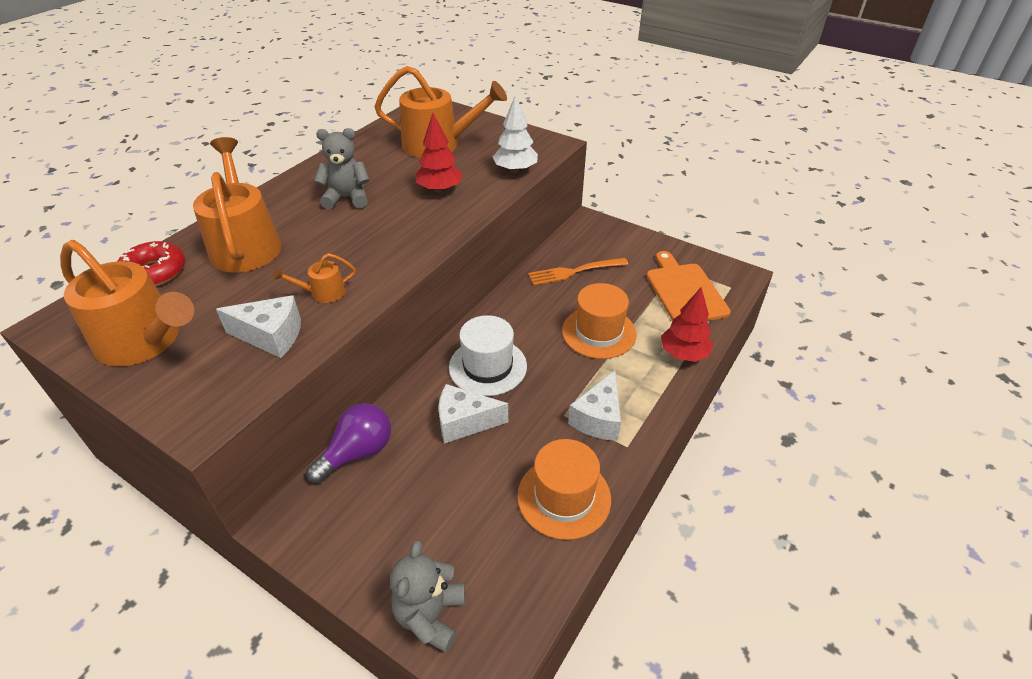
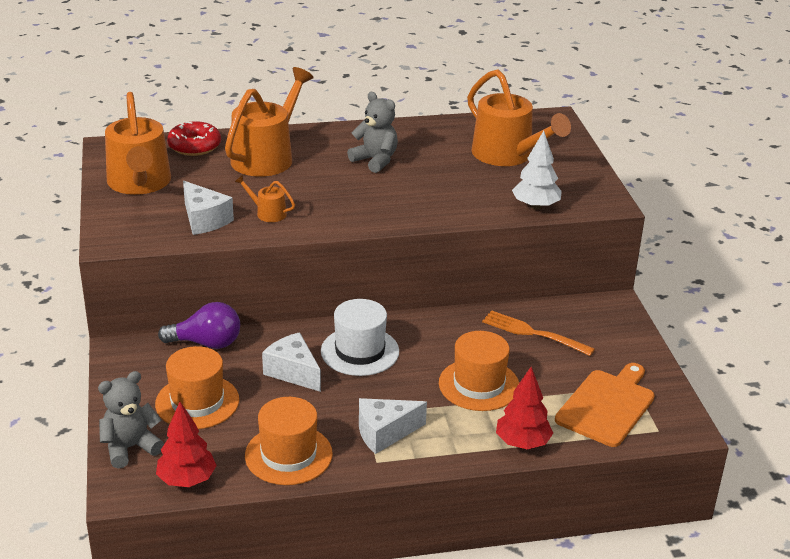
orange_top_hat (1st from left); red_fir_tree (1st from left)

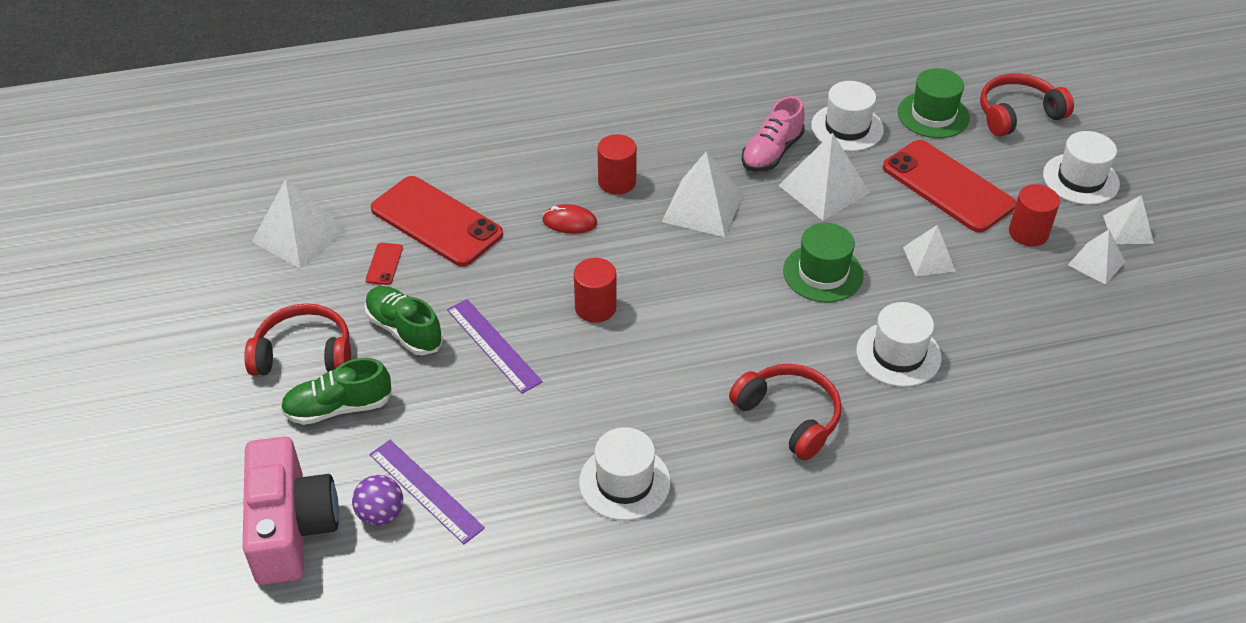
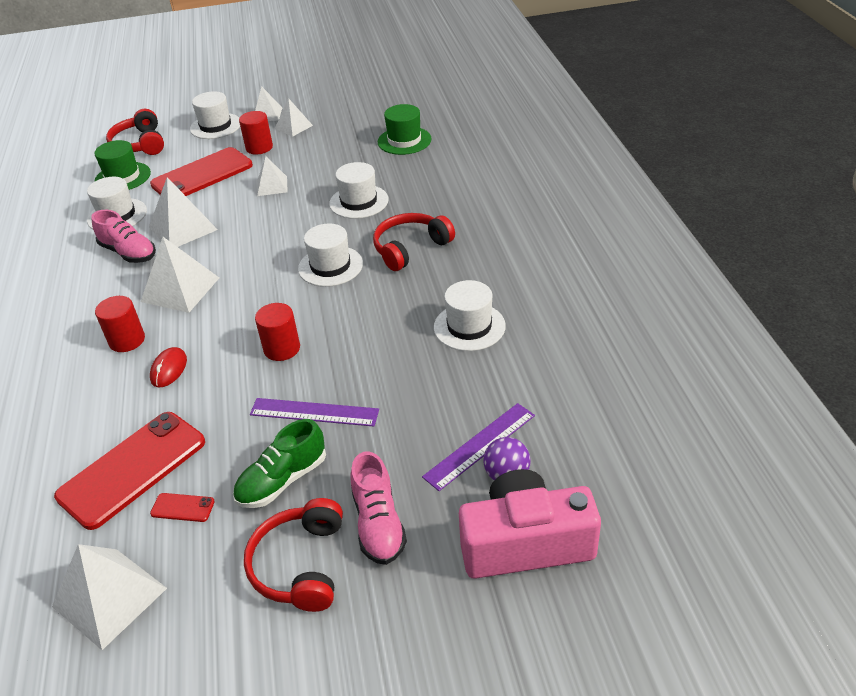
purple_straightedge (1st from left); snow-white_top_hat (3rd from left); rosy_lace-up_shoe (2nd from left); green_top_hat (2nd from left)

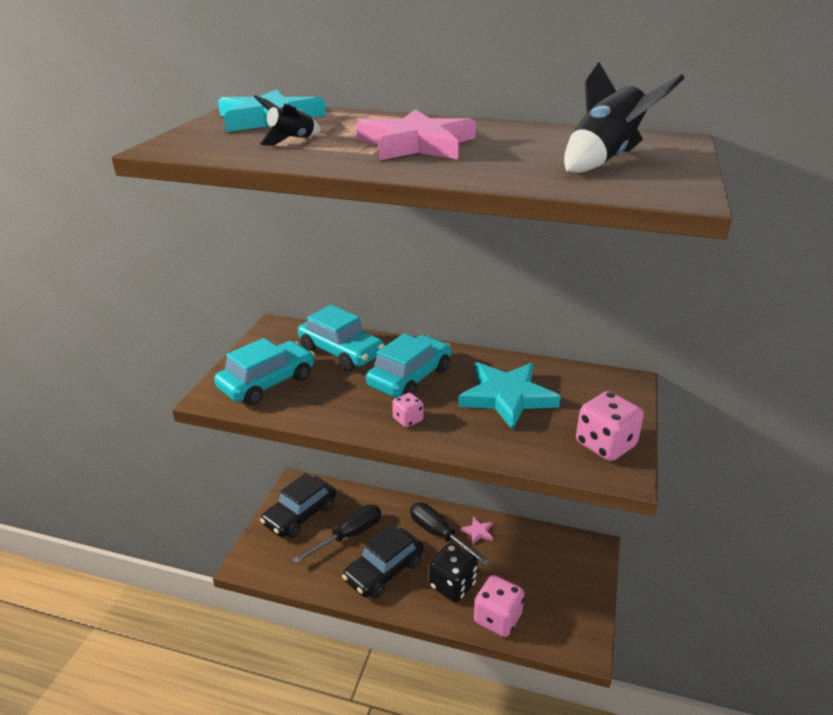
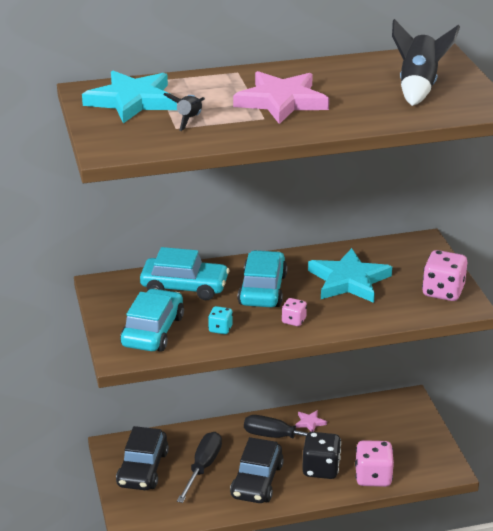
aqua_dice

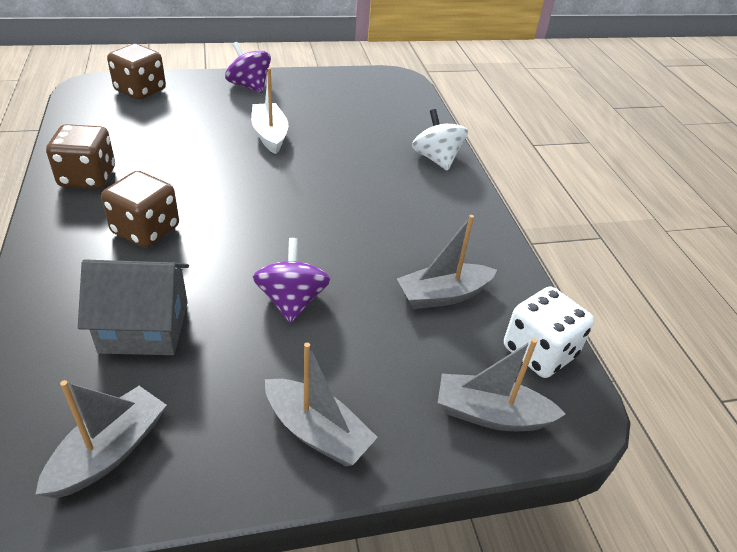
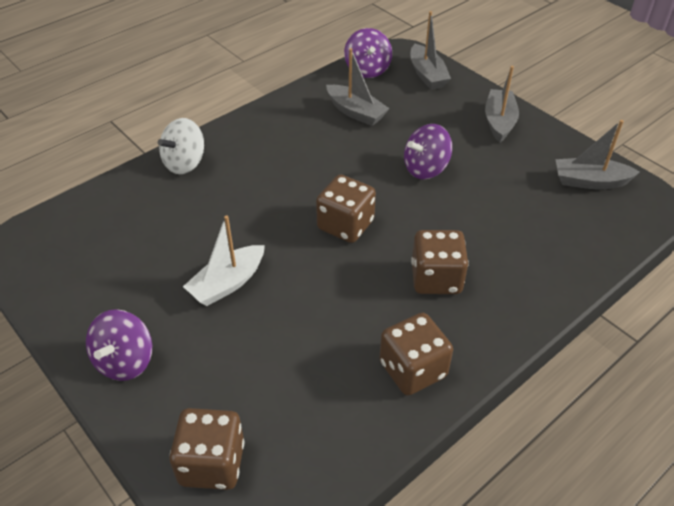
dark_brown_dice (2nd from left); purple_whirligig (2nd from left); ash-grey_cottage

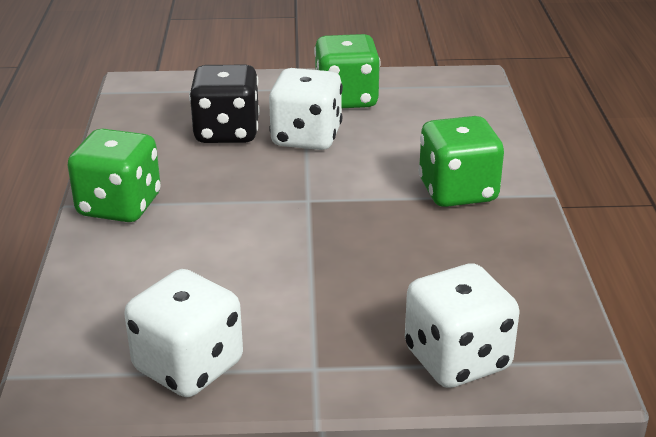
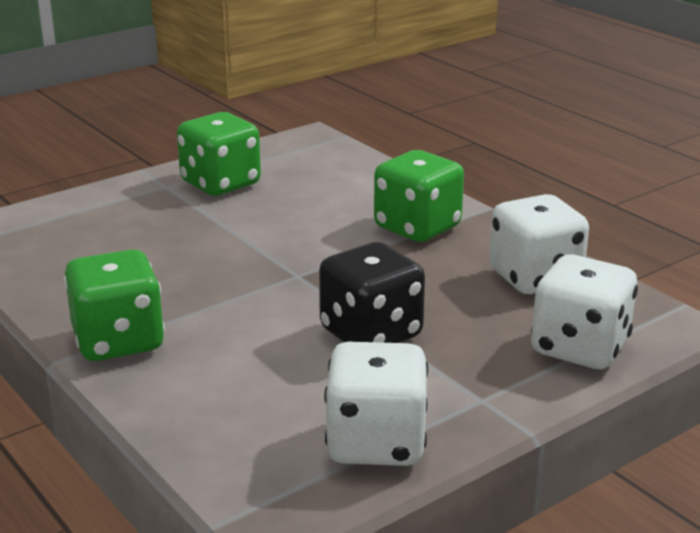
ebony_dice; snow-white_dice (2nd from left)

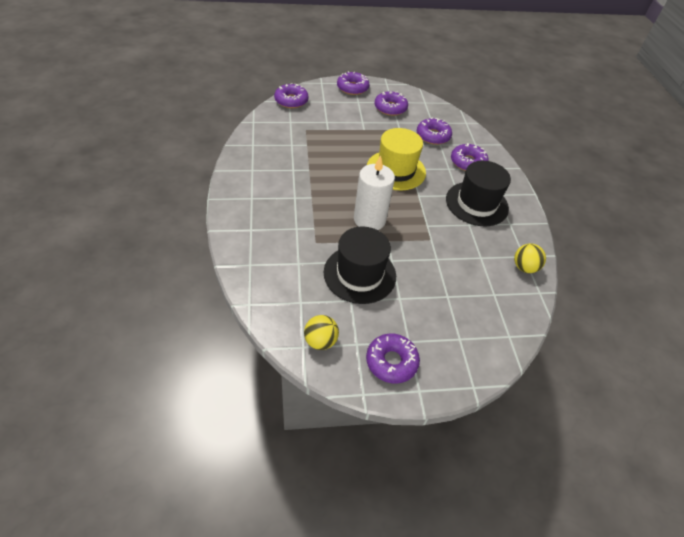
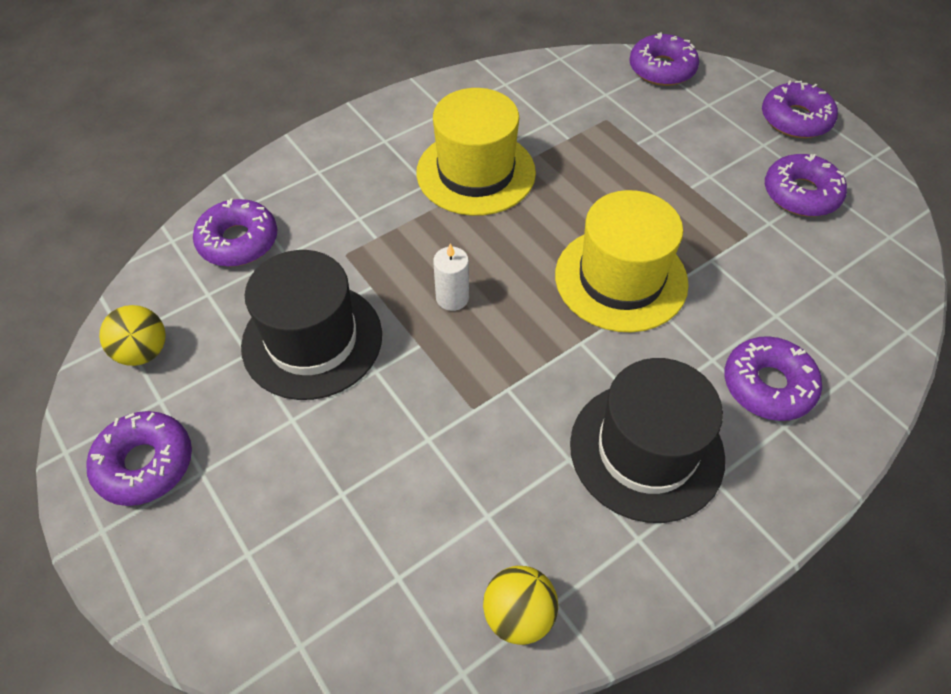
purple_glazed_donut (2nd from left); yellow_top_hat (1st from left); snow-white_wax_candle

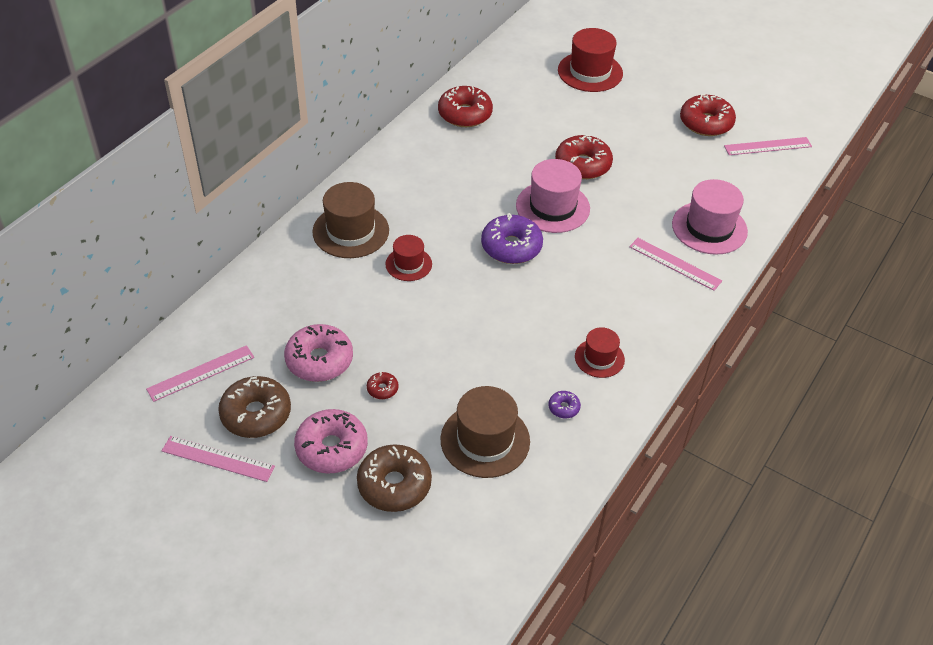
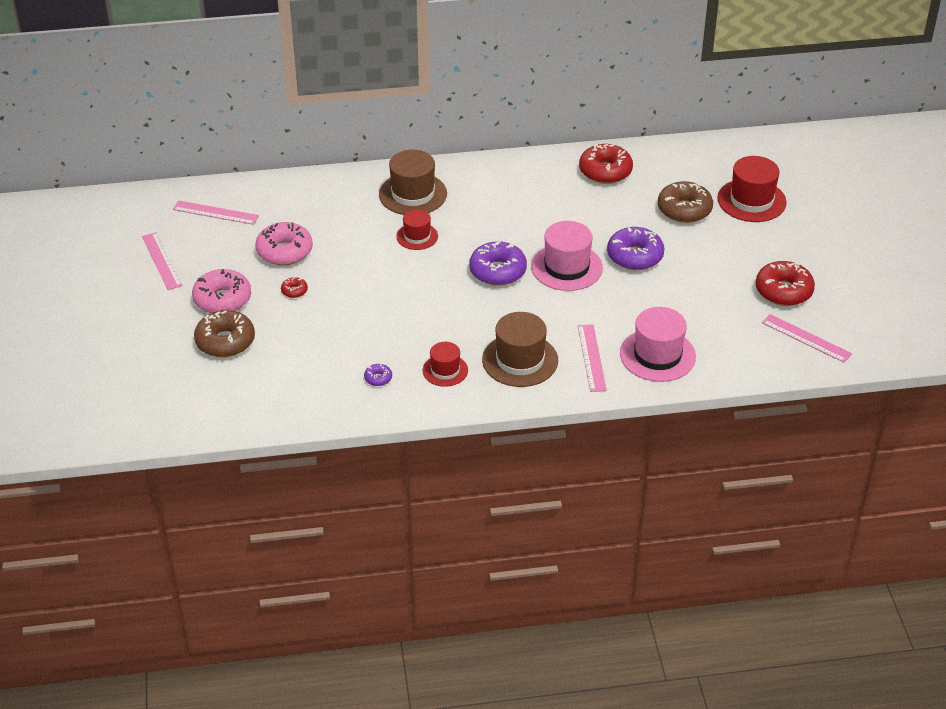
dark_brown_top_hat (2nd from left); purple_glazed_donut (3rd from left); dark_brown_glazed_donut (2nd from left)

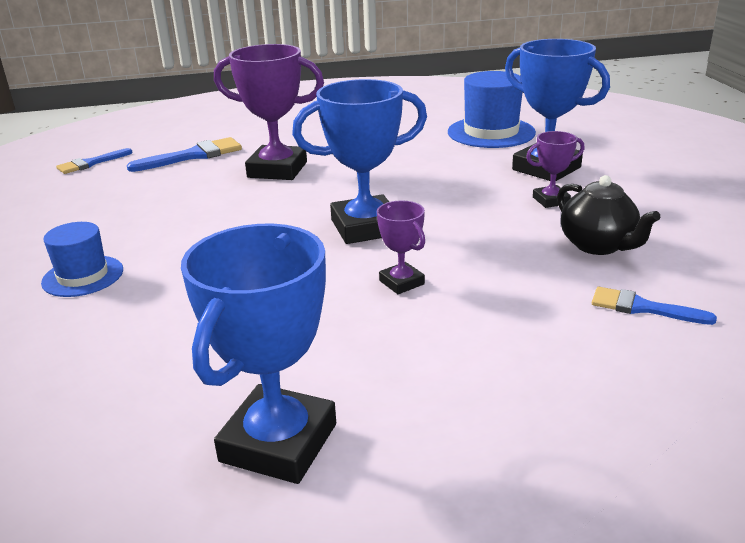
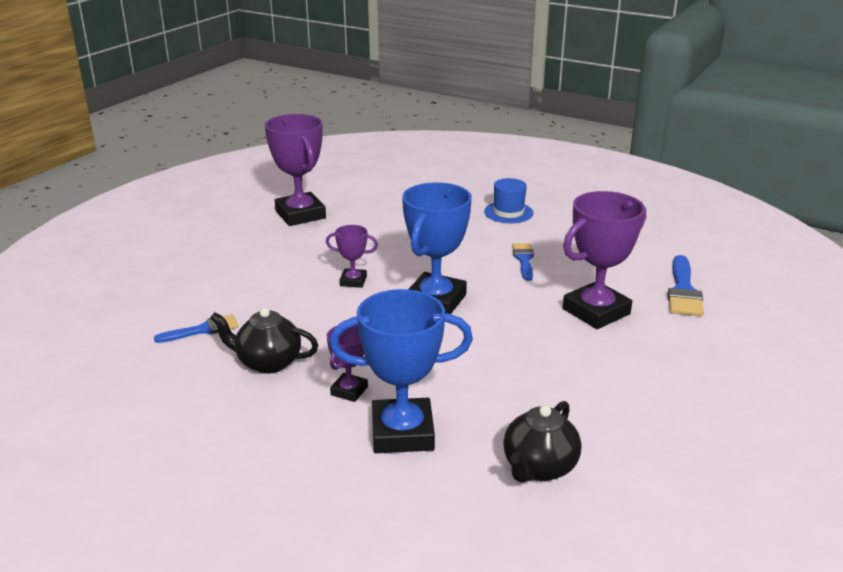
purple_trophy (1st from left); ebony_china_teapot (2nd from left); cobalt_paintbrush (2nd from left)

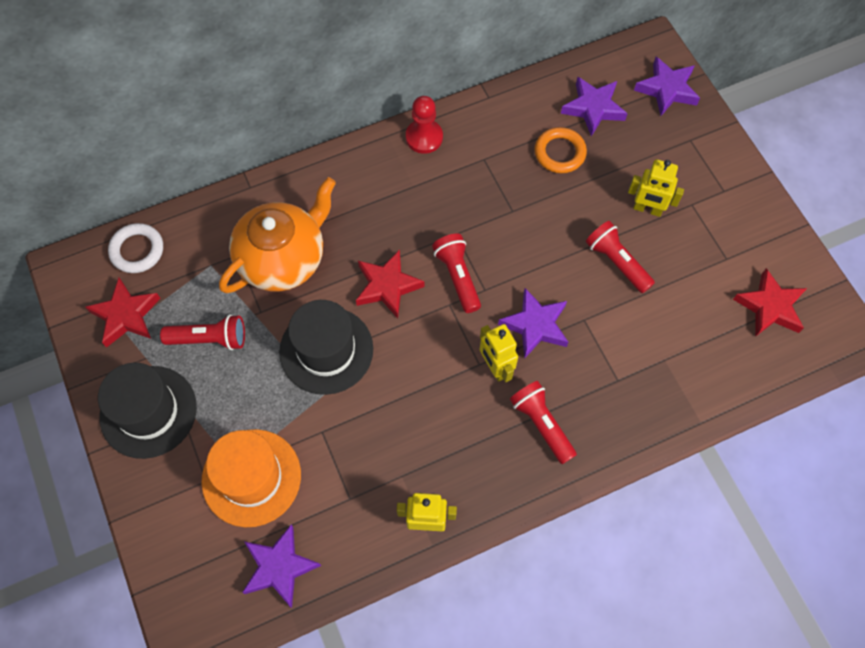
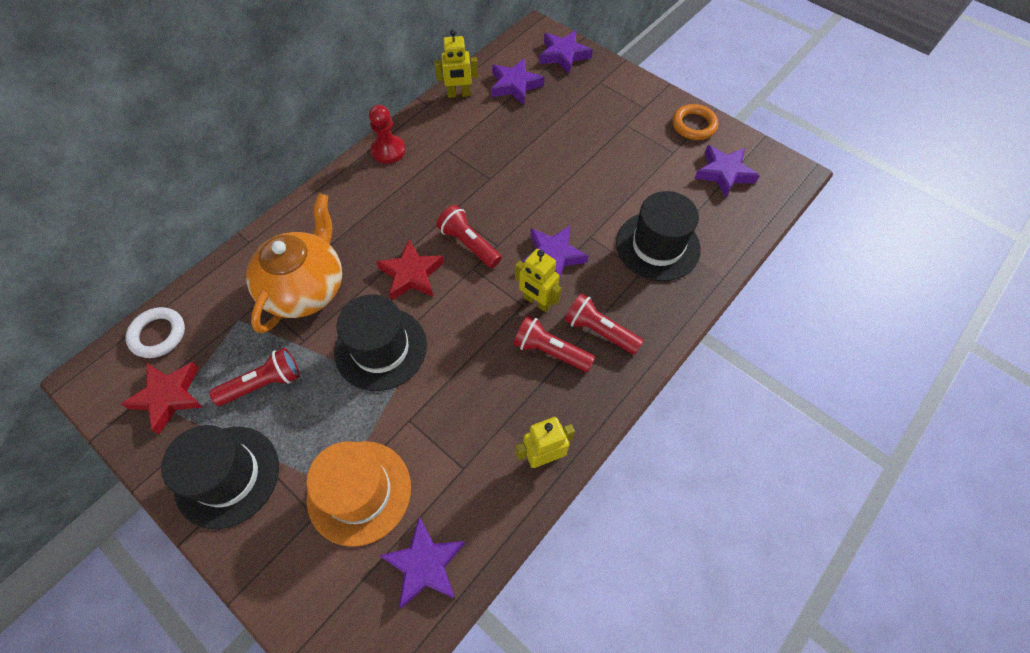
yellow_robot (1st from left); red_torch (3rd from left); ebony_top_hat (3rd from left); orange_torus; purple_star_shape (5th from left)

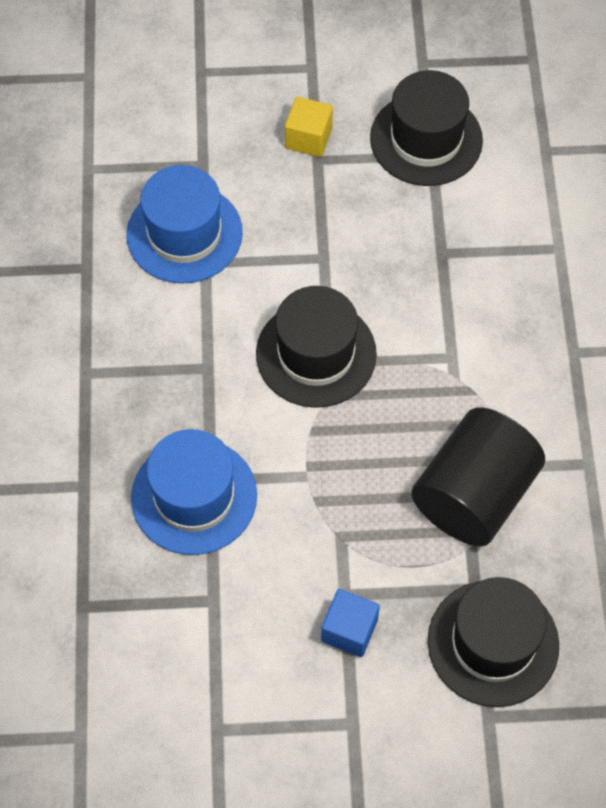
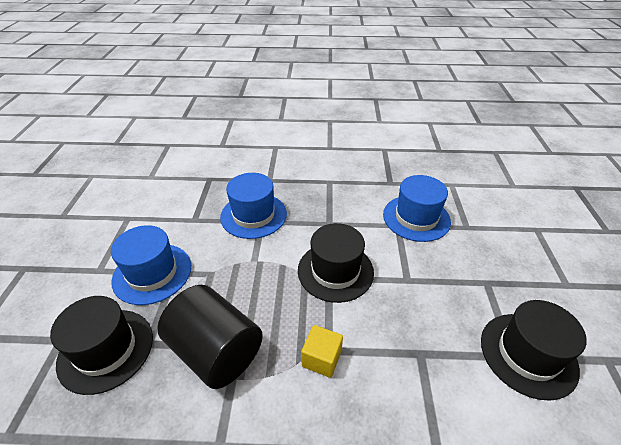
cobalt_top_hat (1st from left); yellow_solid_cube

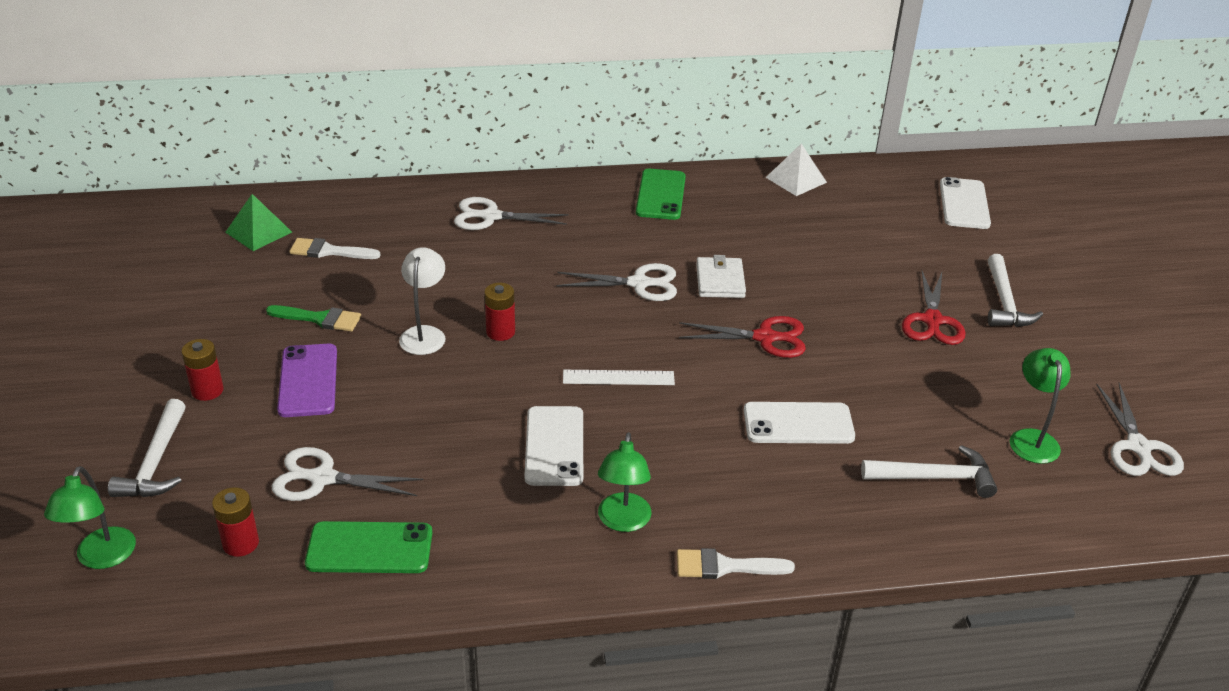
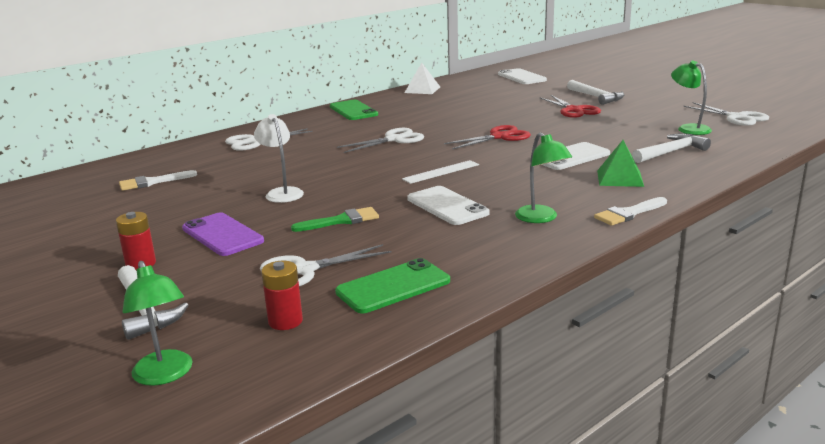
green_paintbrush; green_pyramid; red_AA_battery (3rd from left in the first image); snow-white_card_wallet

